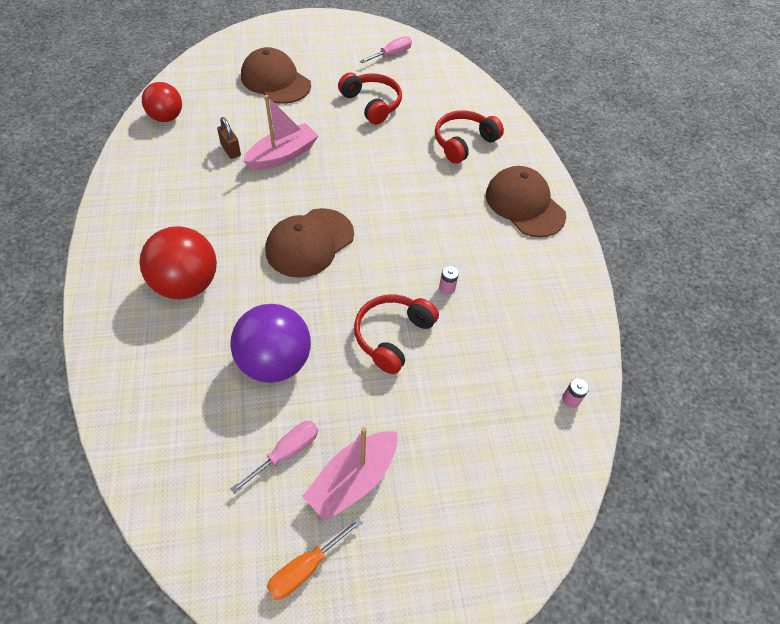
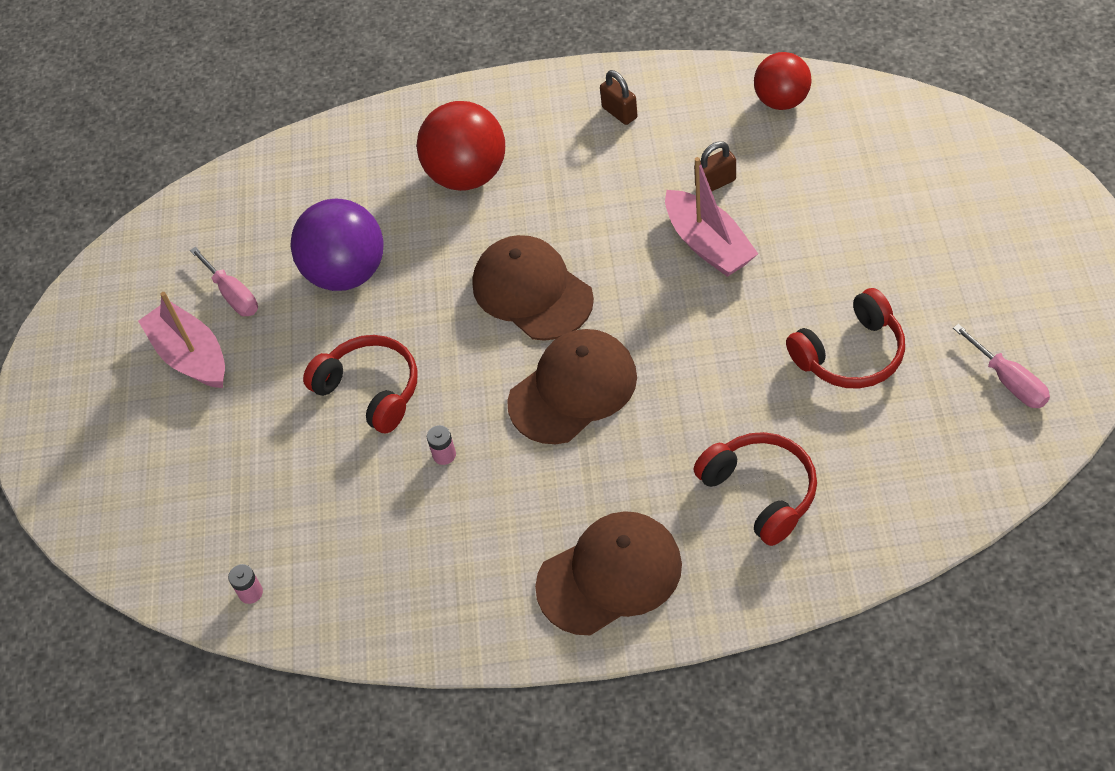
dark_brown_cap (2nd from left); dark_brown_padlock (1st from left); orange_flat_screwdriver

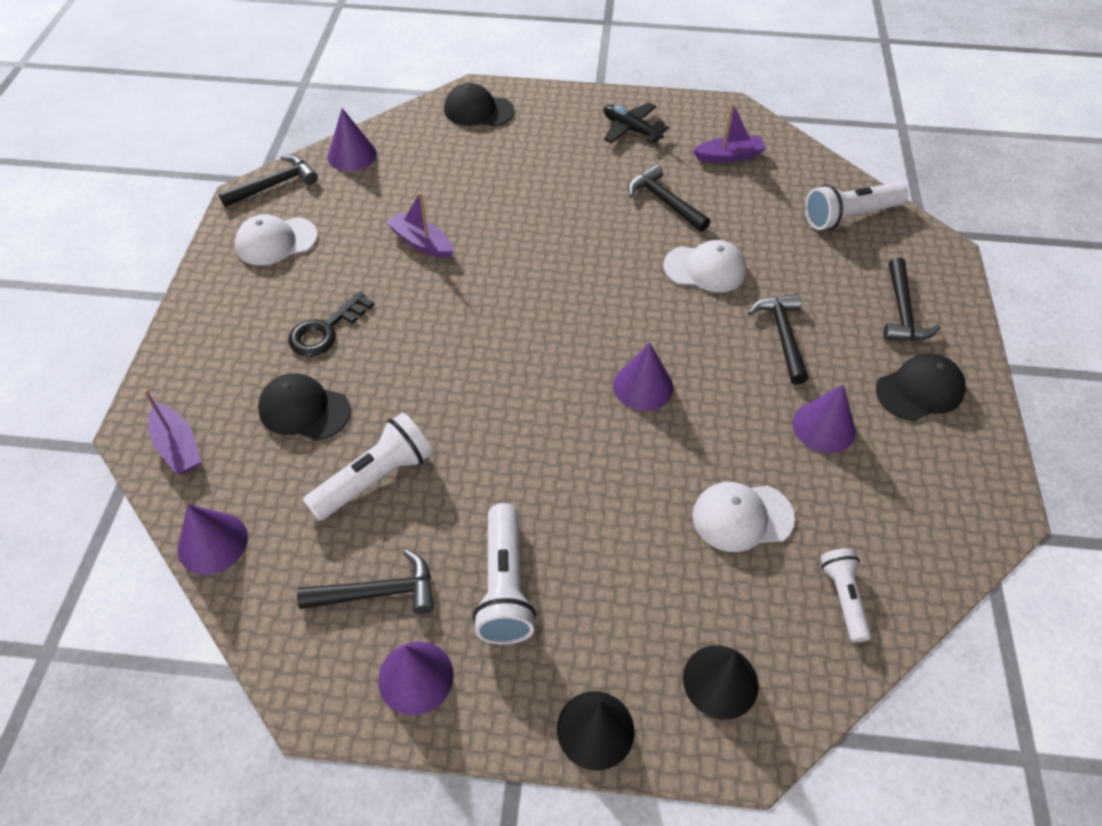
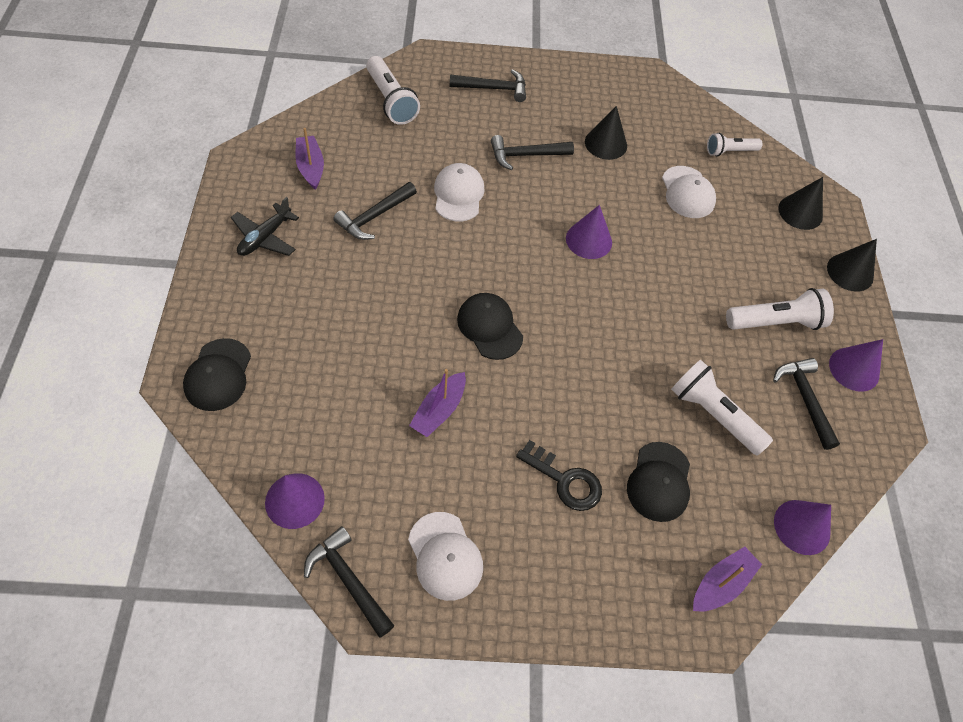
ebony_cap (2nd from left); ebony_cone_shape (1st from left)

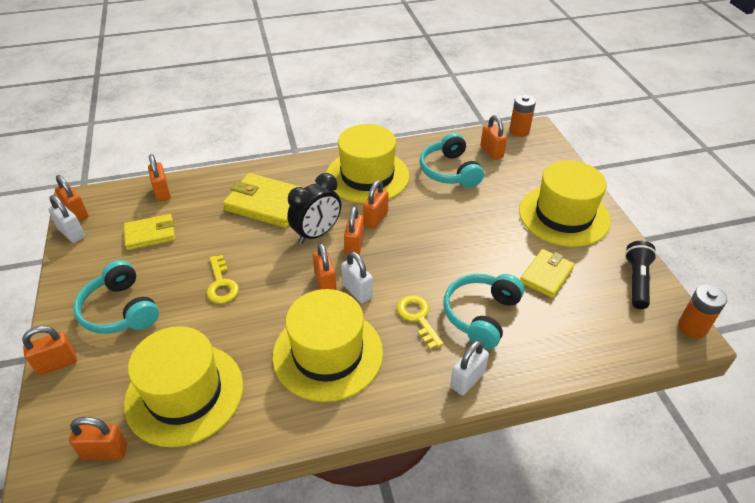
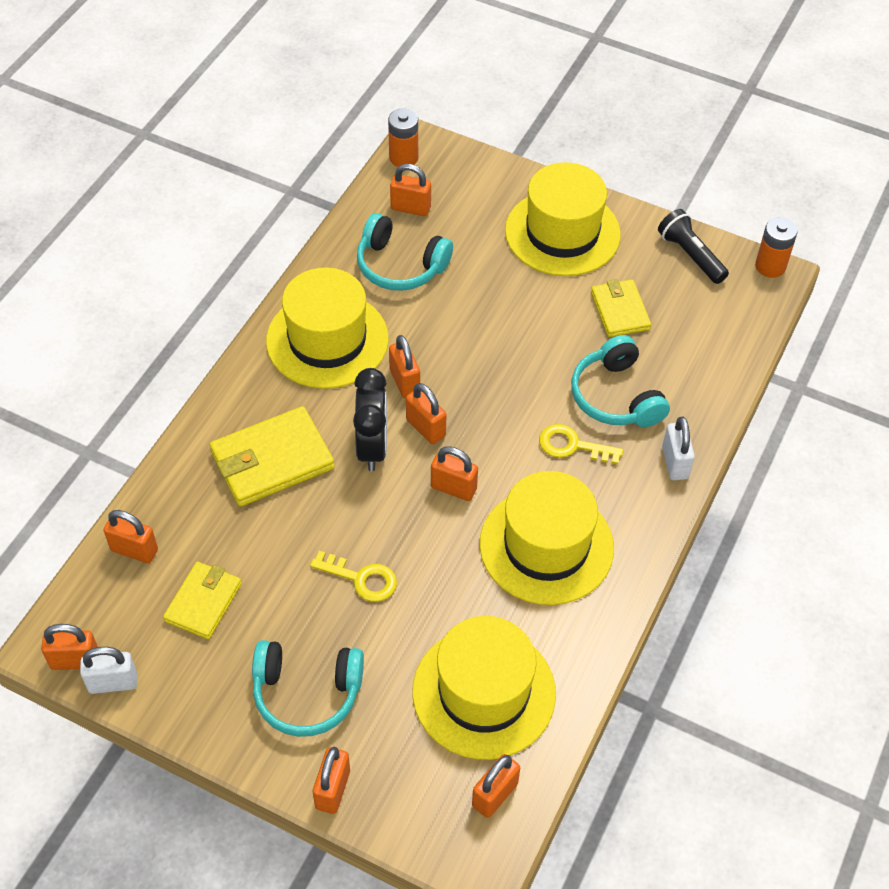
snow-white_padlock (2nd from left in the first image)

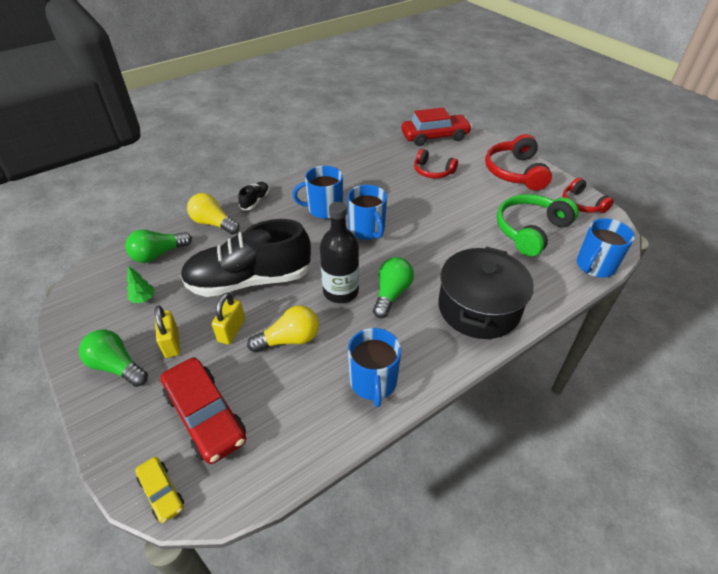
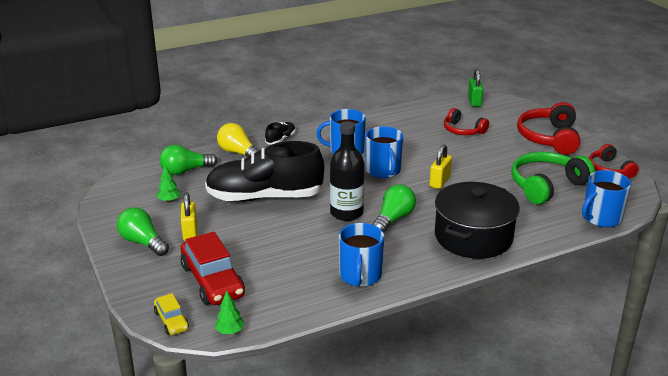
green_fir_tree (2nd from left); yellow_padlock (2nd from left); green_padlock; yellow_light_bulb (2nd from left in the first image)

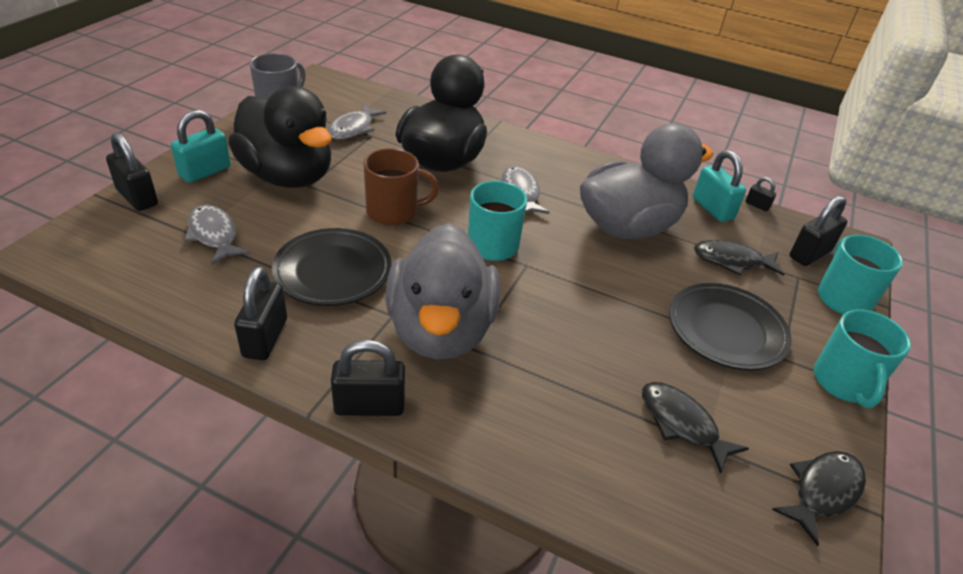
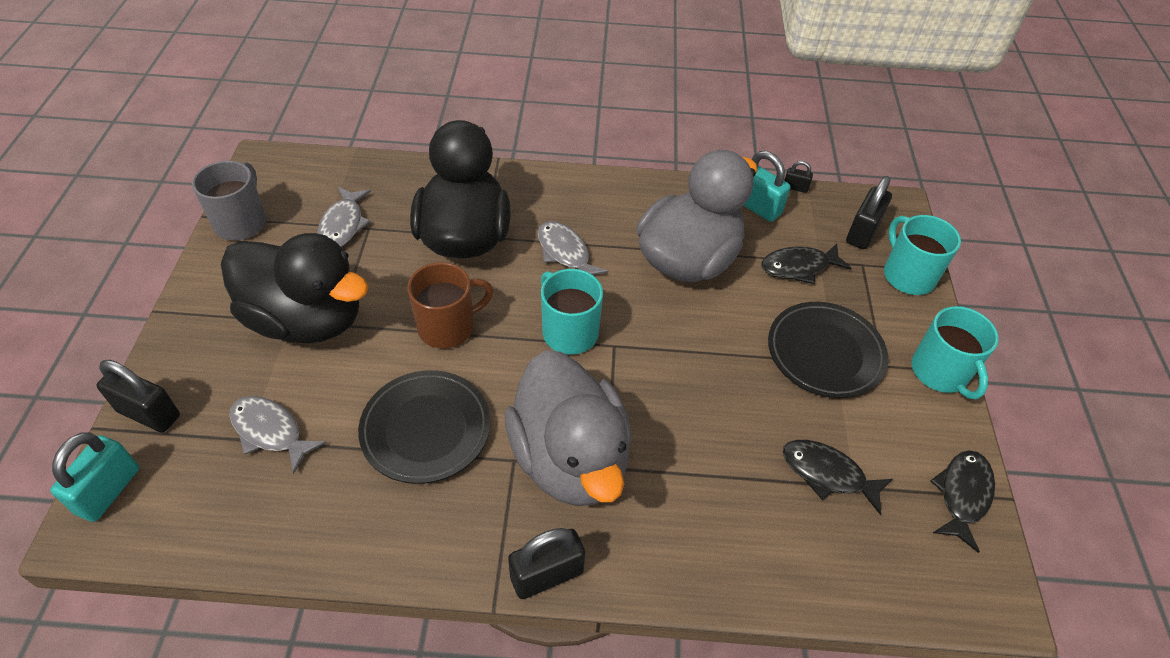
aqua_padlock (1st from left); ebony_padlock (2nd from left in the first image)

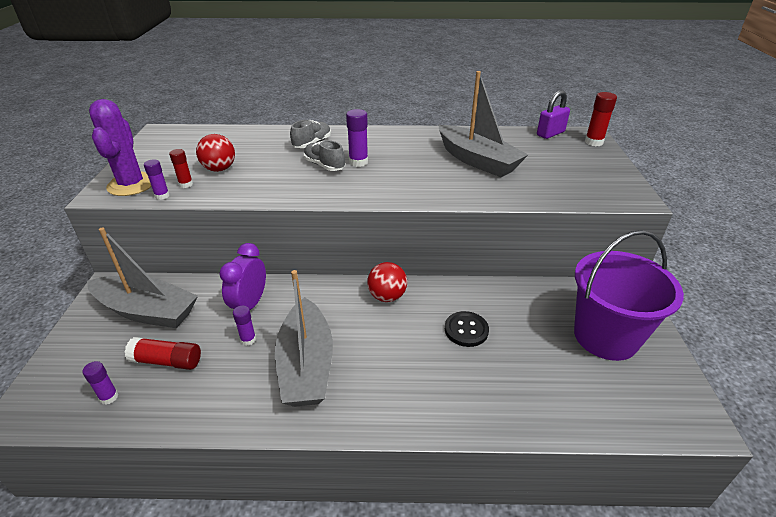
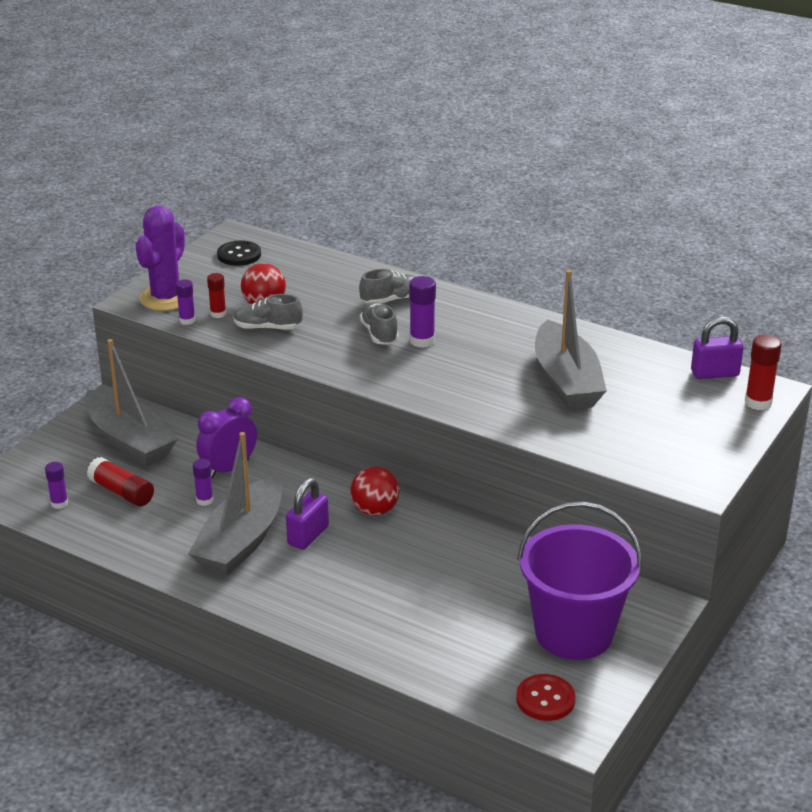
ebony_button; ash-grey_lace-up_shoe (1st from left); purple_padlock (1st from left); red_button

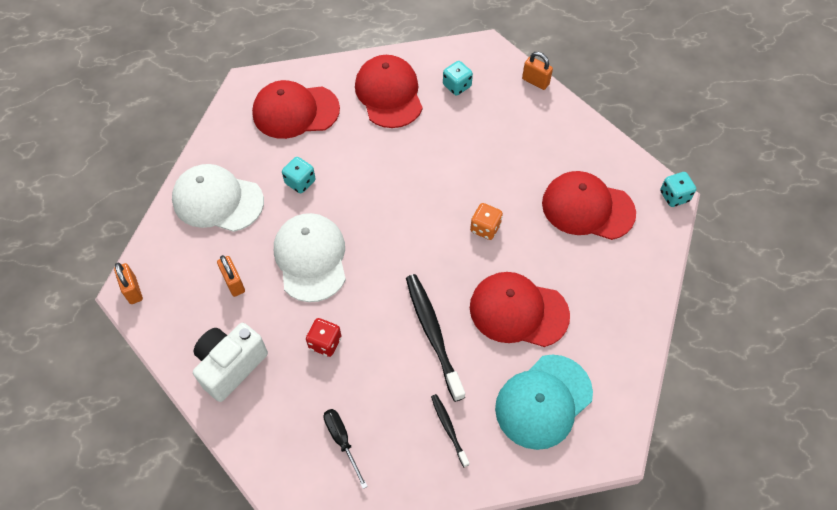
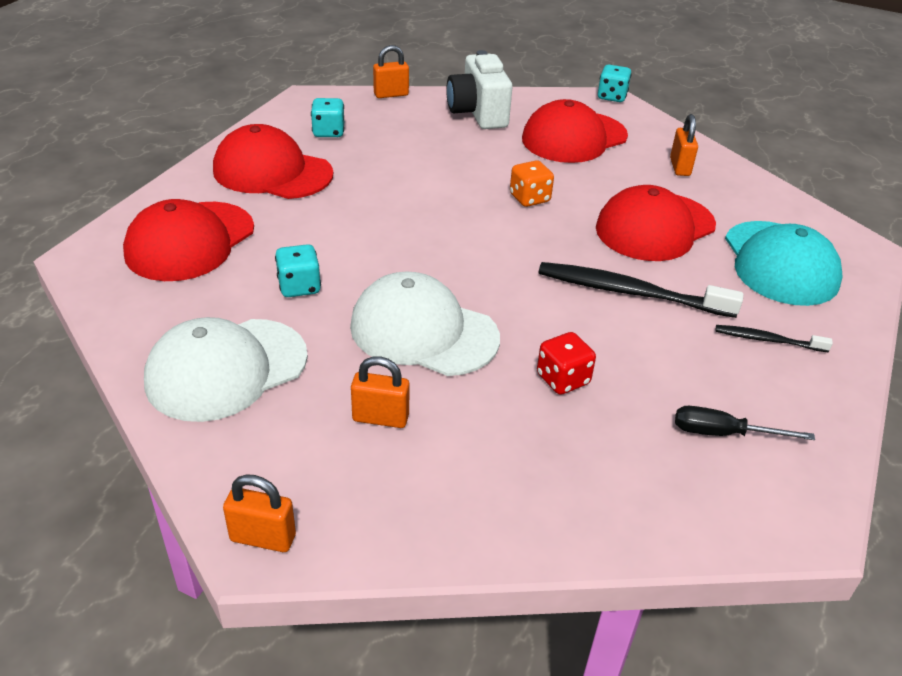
snow-white_compact_camera; orange_padlock (4th from left)

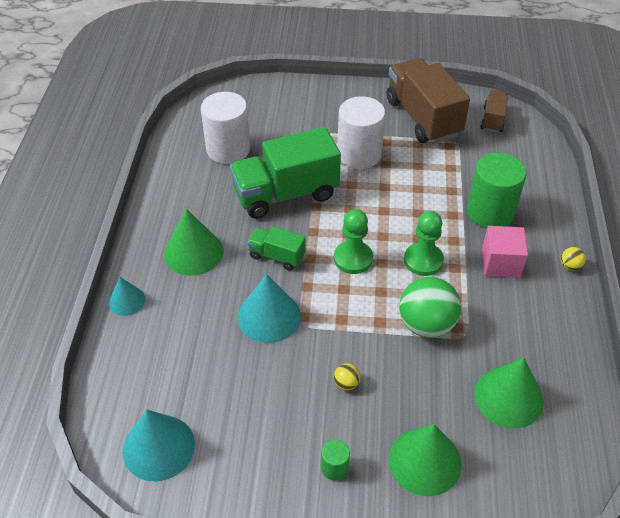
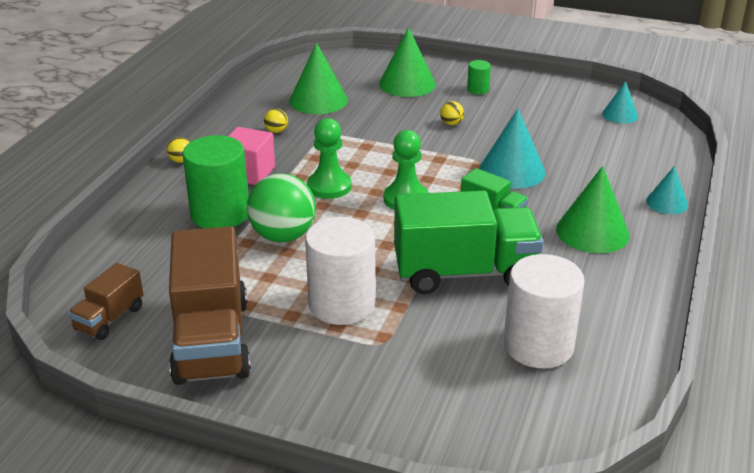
green_ball; yellow_ball (2nd from left); aqua_cone_shape (2nd from left)

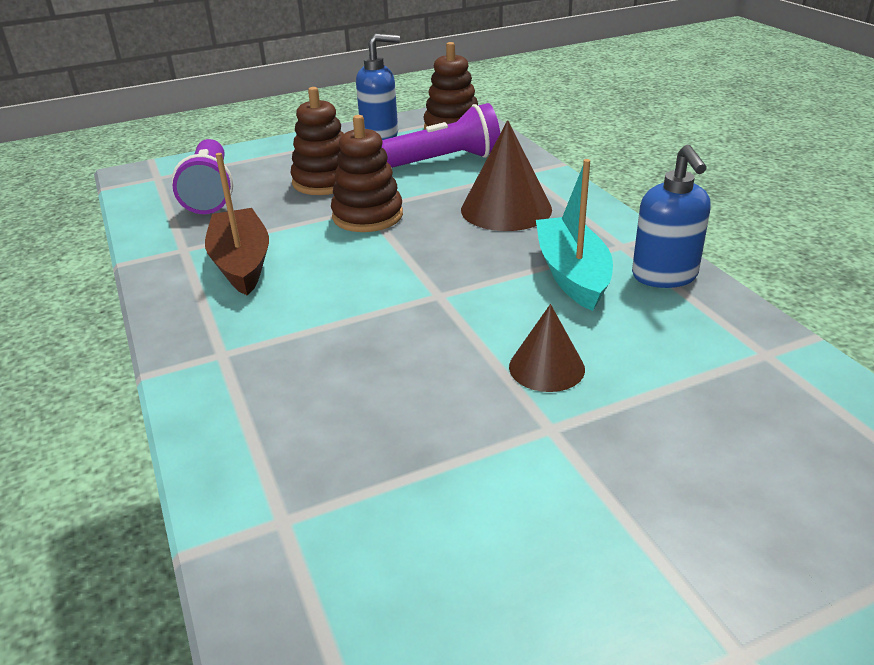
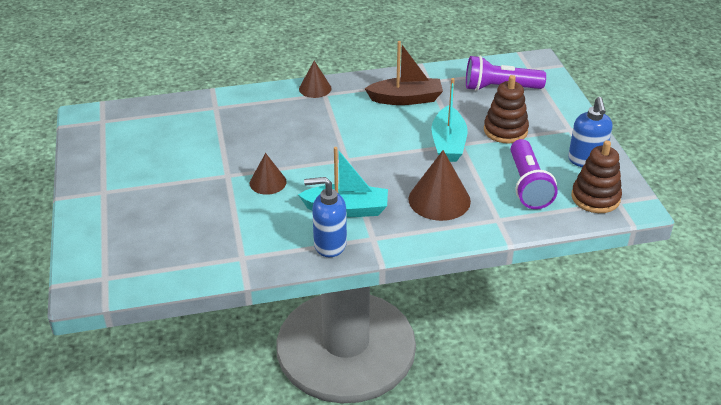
dark_brown_cone_shape (2nd from left); aqua_toy_boat (2nd from left)

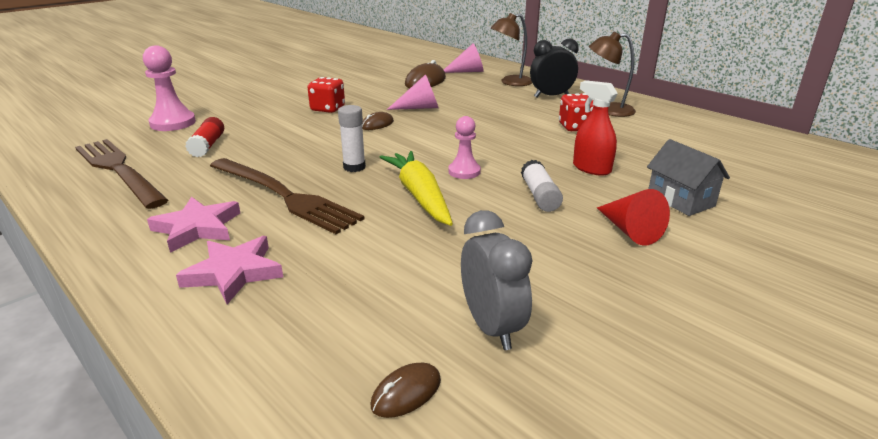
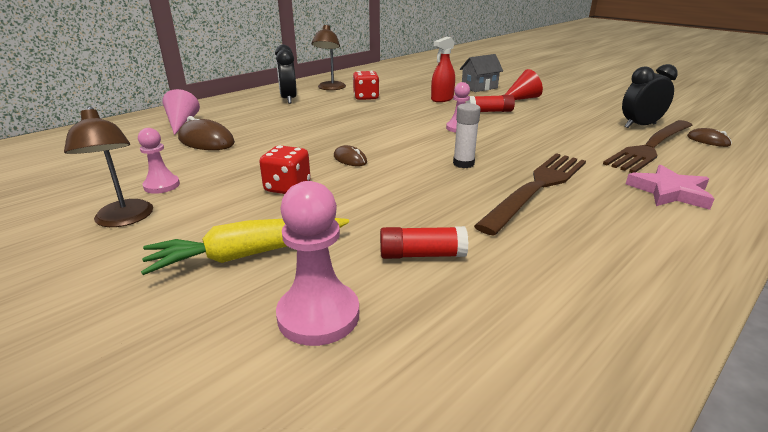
dark_brown_lamp (1st from left); rosy_game_pawn (1st from left); yellow_toy_carrot; red_glue (2nd from left); dark_brown_fork (2nd from left); ebony_bedside_clock (2nd from left); rosy_star_shape (1st from left in the first image); rosy_cone_shape (1st from left in the first image)

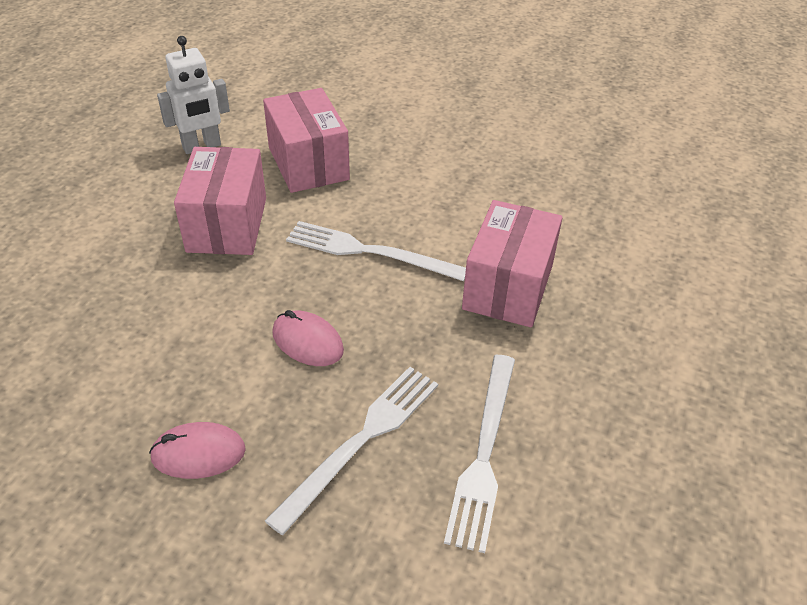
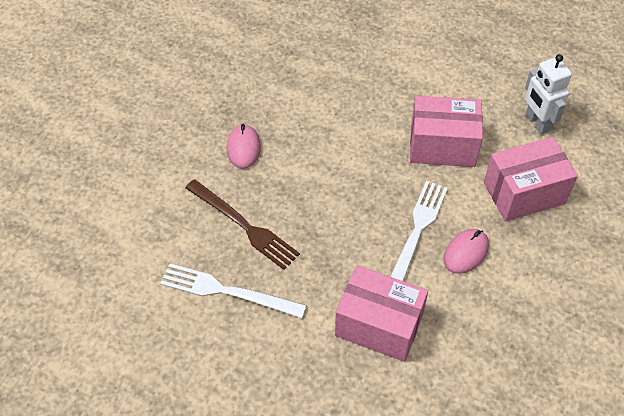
dark_brown_fork; rosy_mouse (2nd from left)

